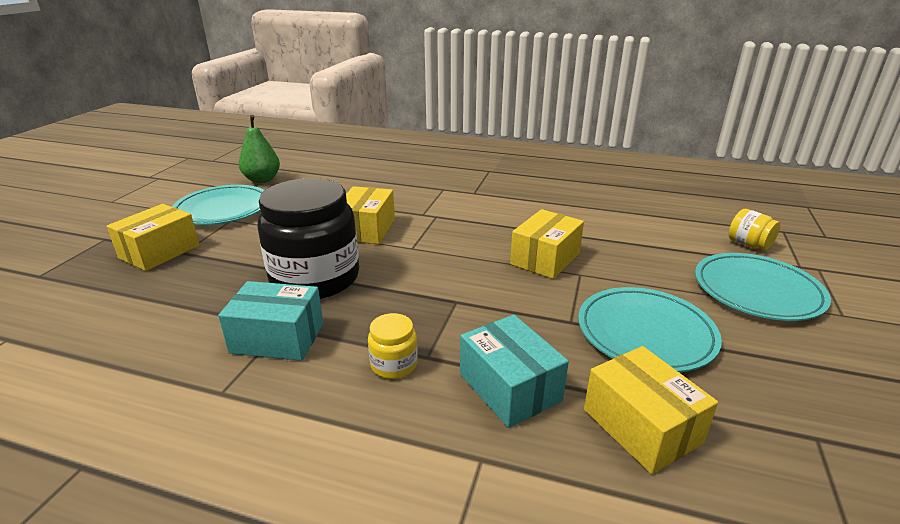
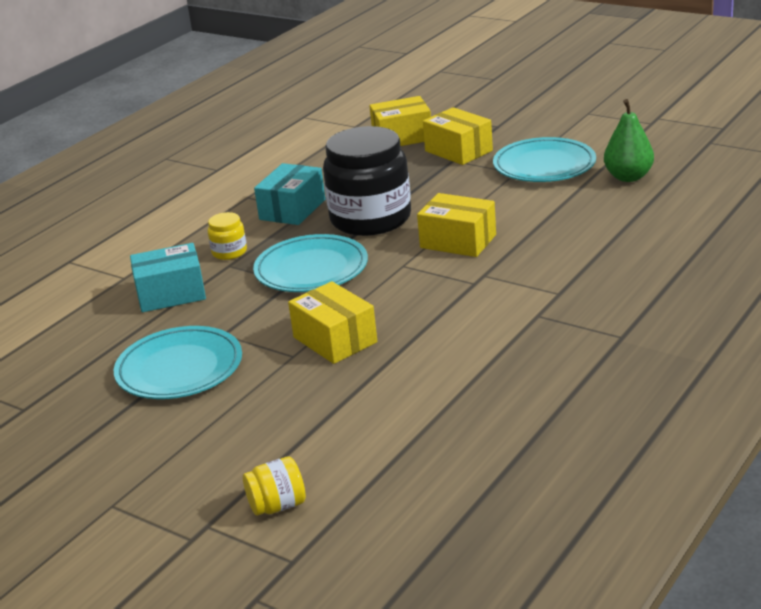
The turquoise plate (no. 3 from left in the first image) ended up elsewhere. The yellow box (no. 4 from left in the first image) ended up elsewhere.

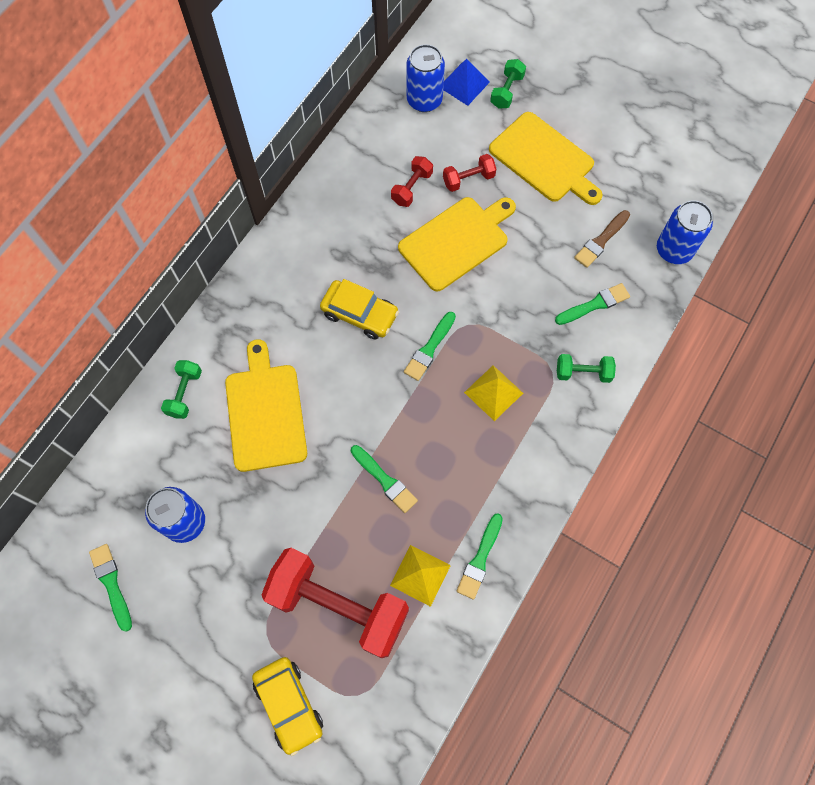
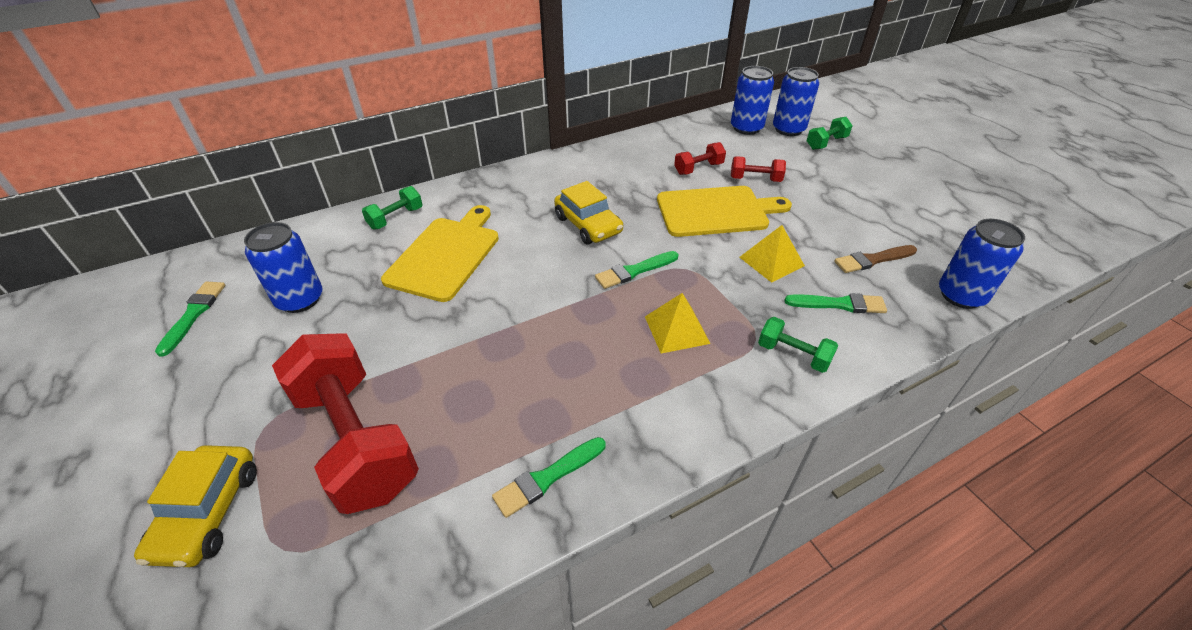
Where the blue pyramid stood, the blue can (no. 3 from left) came to stand. The second view lost the yellow cutting board (no. 3 from left). The second view lost the green brush (no. 2 from left). The yellow pyramid (no. 1 from left in the first image) ended up elsewhere.

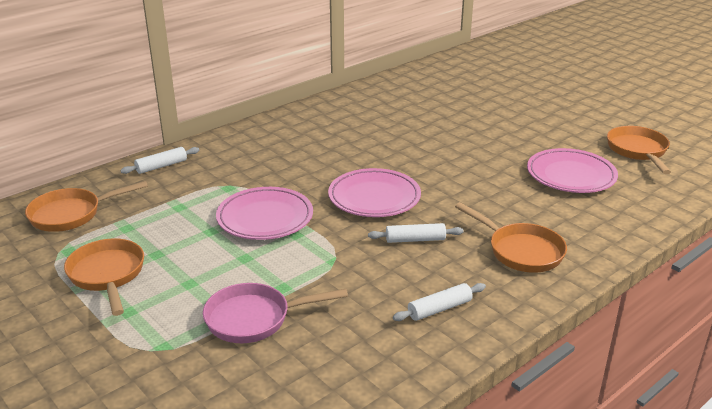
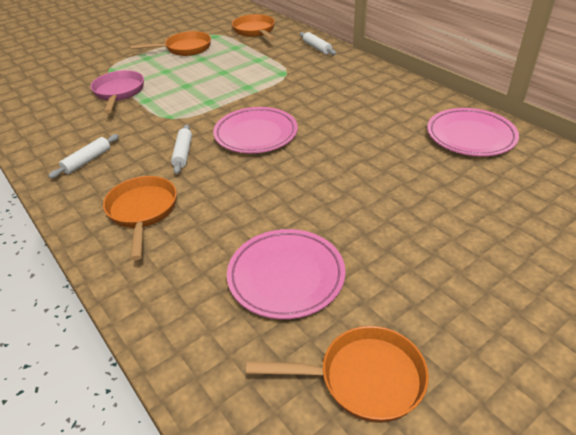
The pink plate (no. 1 from left in the first image) ended up elsewhere. The orange pan (no. 3 from left in the first image) ended up facing another way, 120 degrees clockwise from before. The white rolling pin (no. 3 from left in the first image) ended up facing another way, 60 degrees clockwise from before.

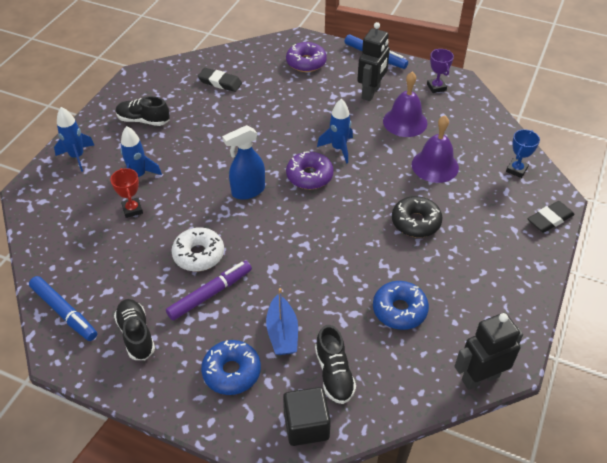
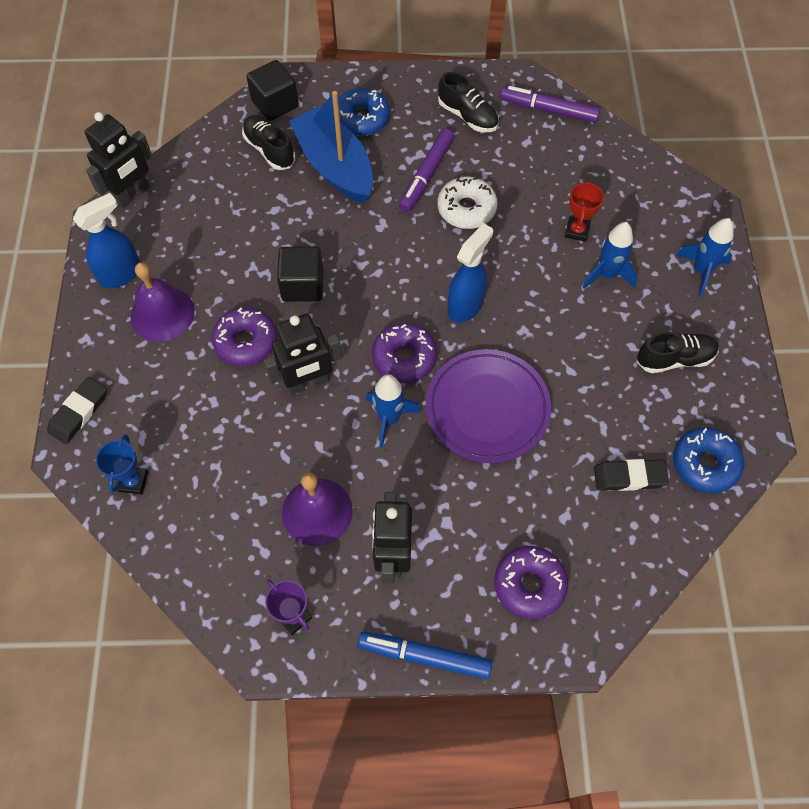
The purple bell (no. 2 from left in the first image) ended up elsewhere. The red trophy ended up facing another way, 60 degrees clockwise from before. What was the black donut turned into the purple donut (no. 1 from left). What was the blue marker (no. 1 from left) turned into the purple marker (no. 2 from left). The blue donut (no. 2 from left) ended up elsewhere. The size of the blue boat changed by a factor of 1.70. The second view gained the blue spray bottle (no. 1 from left). The second view gained the black cube (no. 2 from left). The second view gained the black robot (no. 2 from left). The second view gained the purple plate.

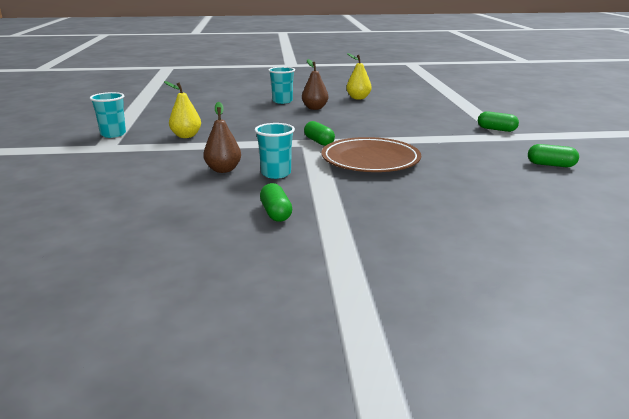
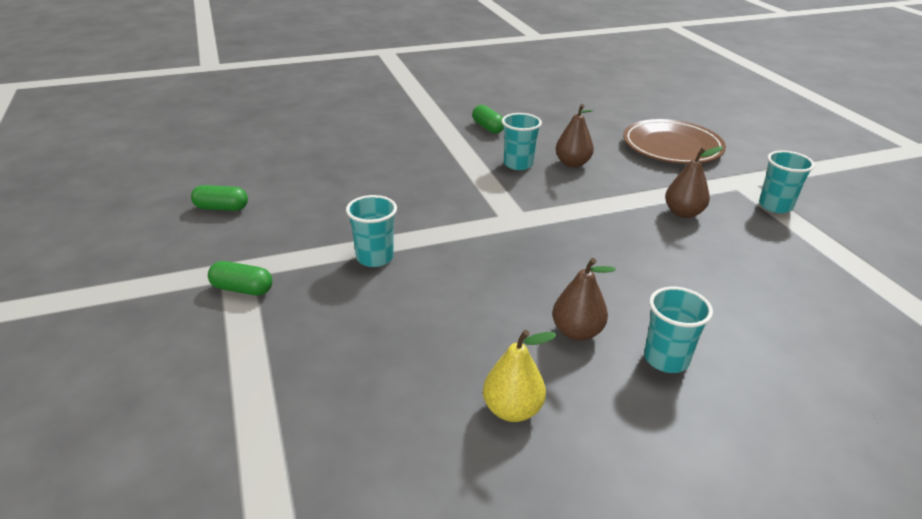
What was the yellow pear (no. 1 from left) turned into the brown pear (no. 3 from left). The second view lost the green capsule (no. 2 from left). The brown plate ended up elsewhere. The second view gained the turquoise cup (no. 1 from left).

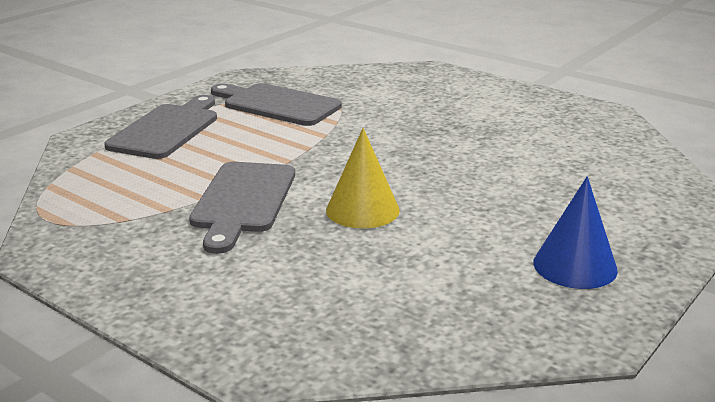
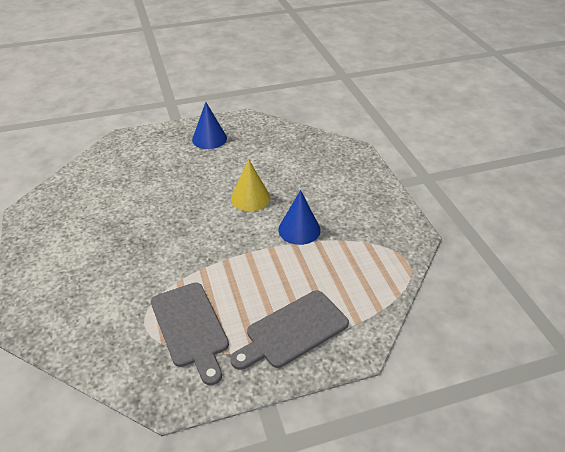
Where the grey cutting board (no. 2 from left) stood, the blue cone (no. 2 from left) came to stand.

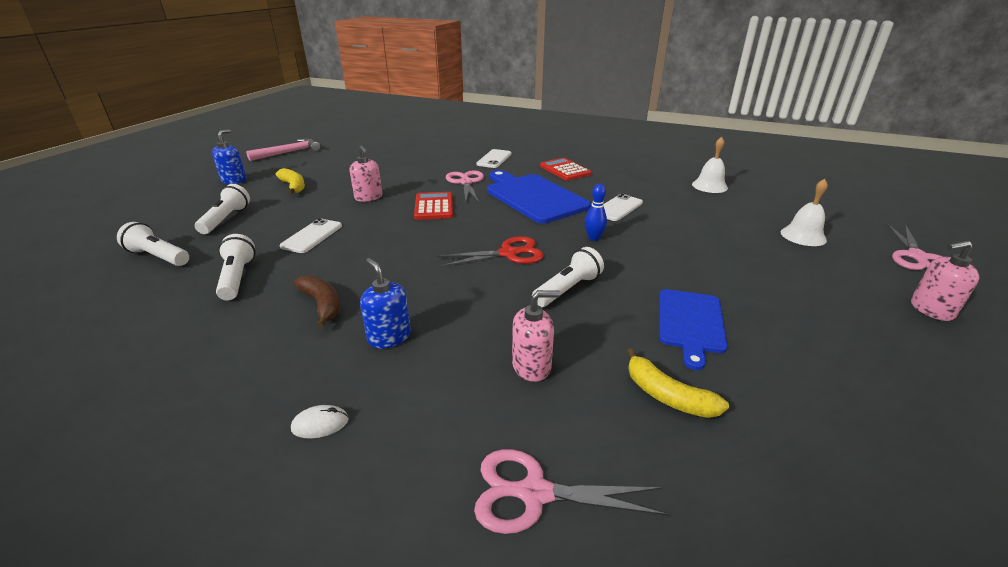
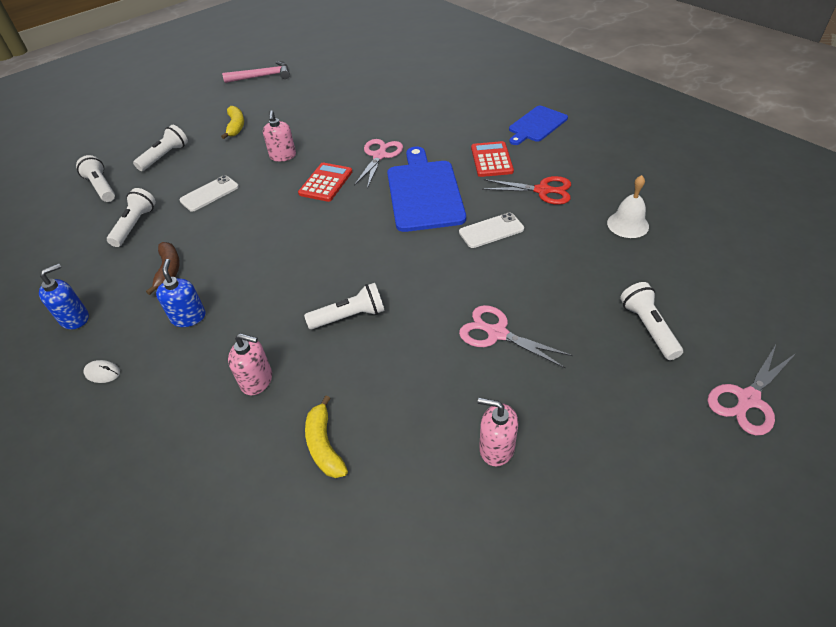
The blue soap dispenser (no. 1 from left) ended up elsewhere. The second view lost the white phone (no. 2 from left). Where the white bell (no. 2 from left) stood, the white flashlight (no. 5 from left) came to stand. The second view lost the blue bowling pin. The red scissors ended up elsewhere. The pink soap dispenser (no. 3 from left) ended up elsewhere. The blue cutting board (no. 2 from left) ended up elsewhere. The pink scissors (no. 2 from left) ended up elsewhere.

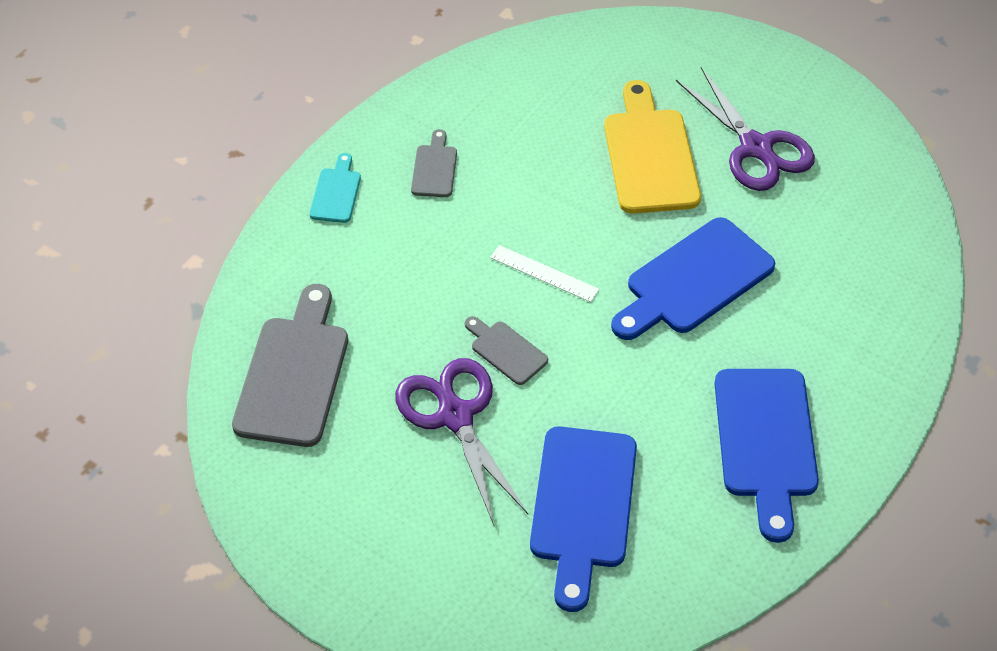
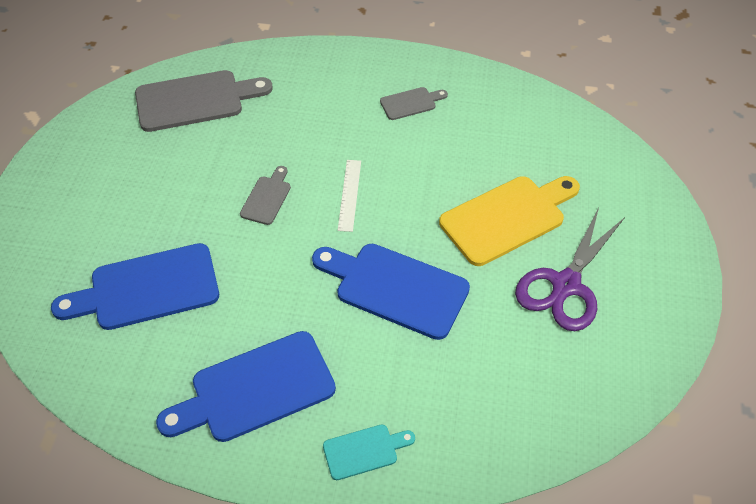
The turquoise cutting board ended up elsewhere. The second view lost the purple scissors (no. 1 from left).

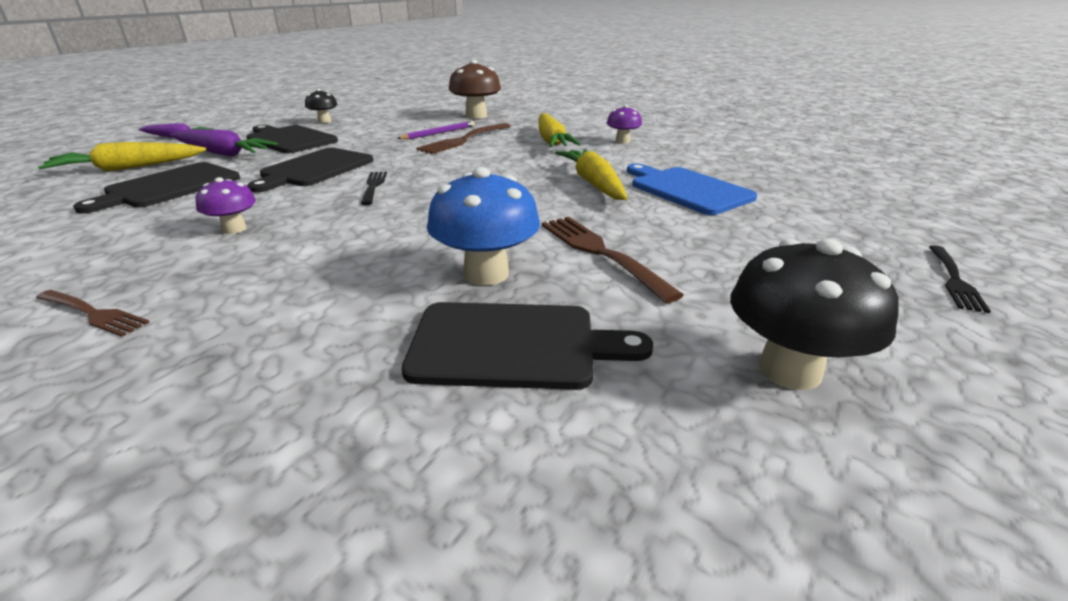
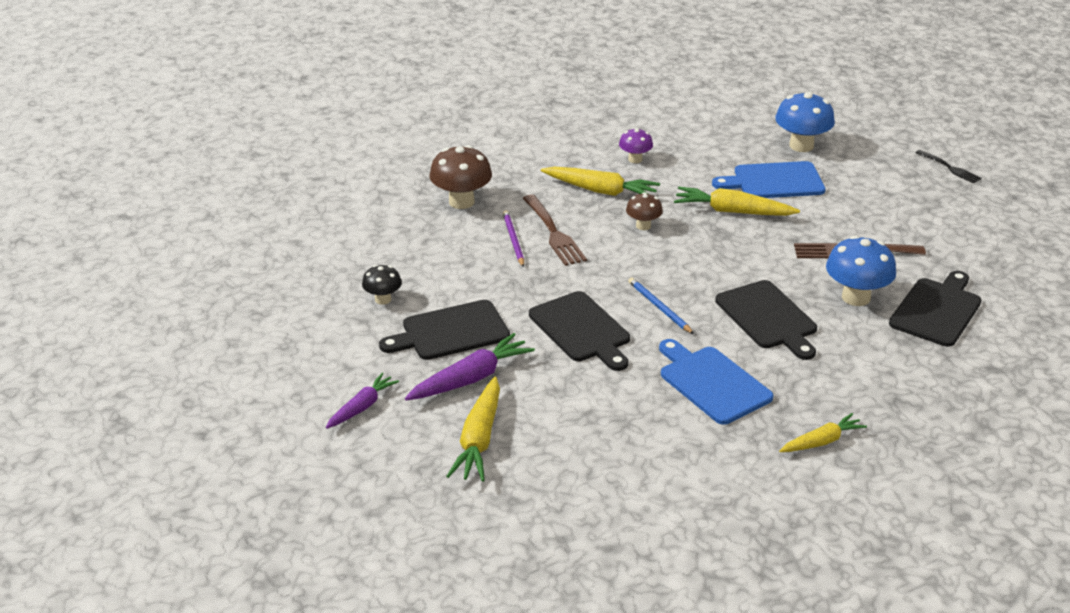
The black cutting board (no. 1 from left in the first image) ended up elsewhere. Where the black fork (no. 1 from left) stood, the blue pencil came to stand. Where the purple mushroom (no. 1 from left) stood, the blue cutting board (no. 1 from left) came to stand. The second view lost the black mushroom (no. 2 from left). Where the brown fork (no. 1 from left) stood, the yellow carrot (no. 4 from left) came to stand. The second view gained the blue mushroom (no. 1 from left). The second view gained the brown mushroom (no. 2 from left).

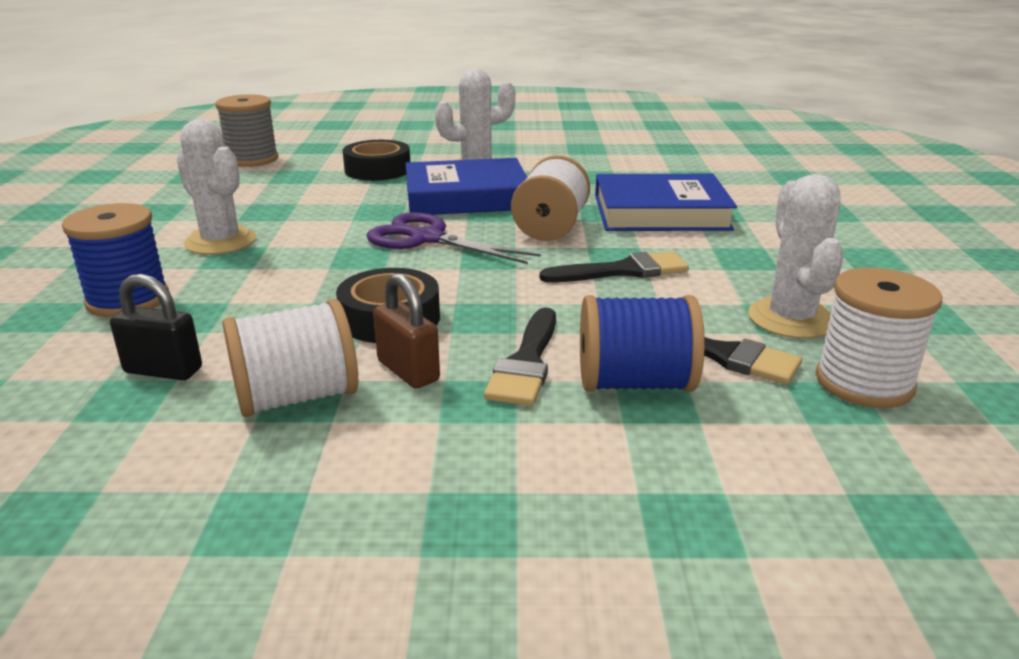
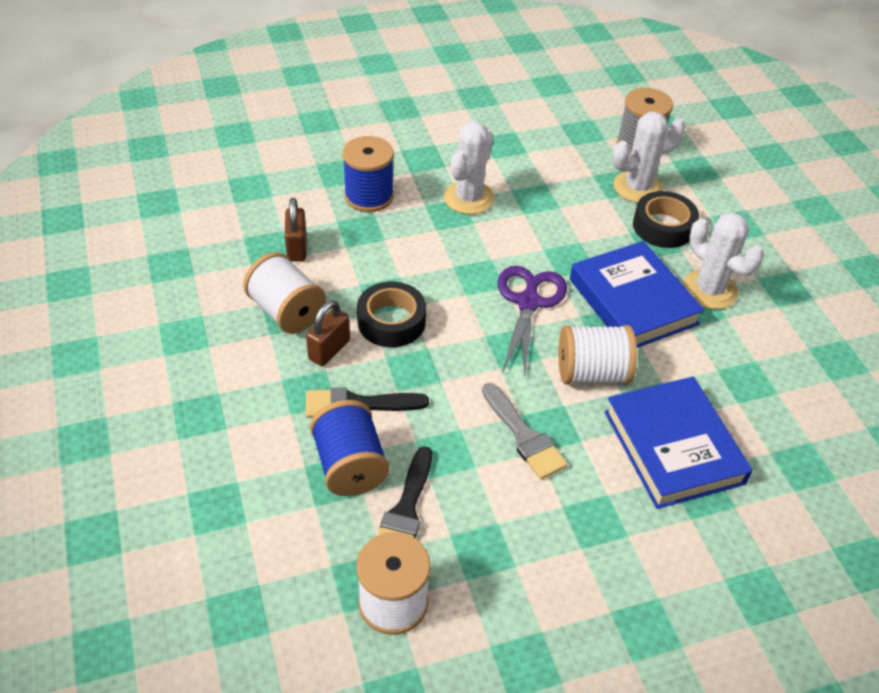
The white cactus (no. 3 from left in the first image) ended up elsewhere. What was the black brush (no. 2 from left) turned into the grey brush. What was the black padlock turned into the brown padlock (no. 1 from left).

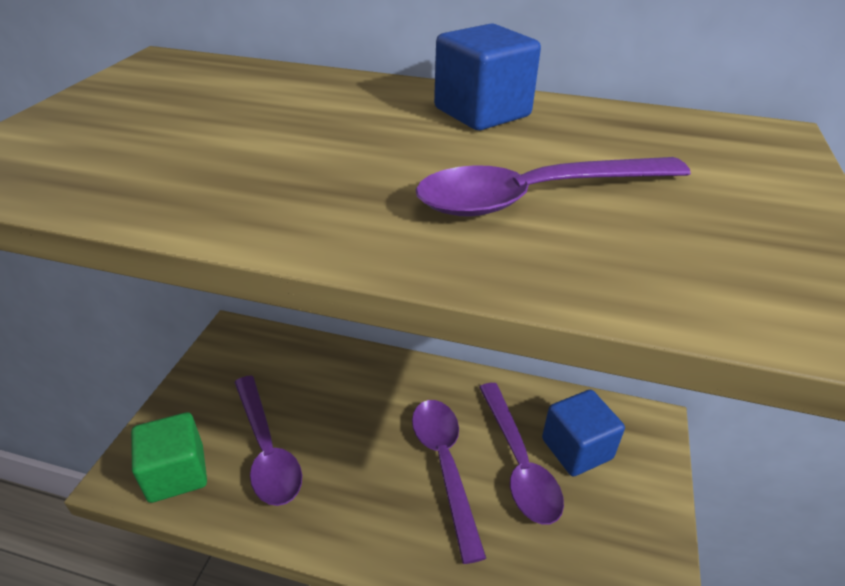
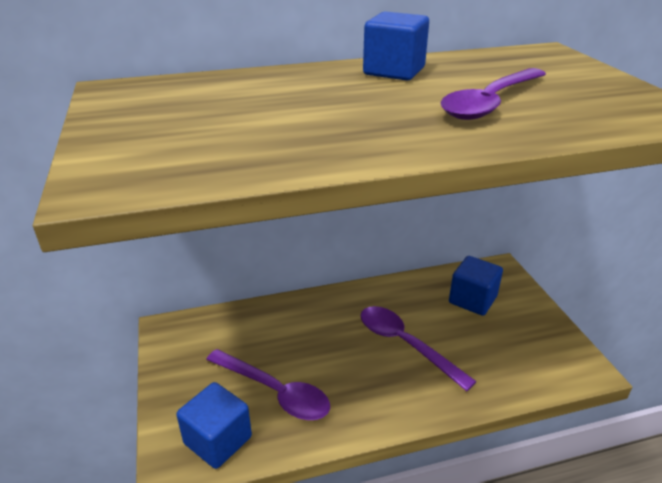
The second view lost the purple spoon (no. 3 from left). What was the green cube turned into the blue cube (no. 1 from left).

